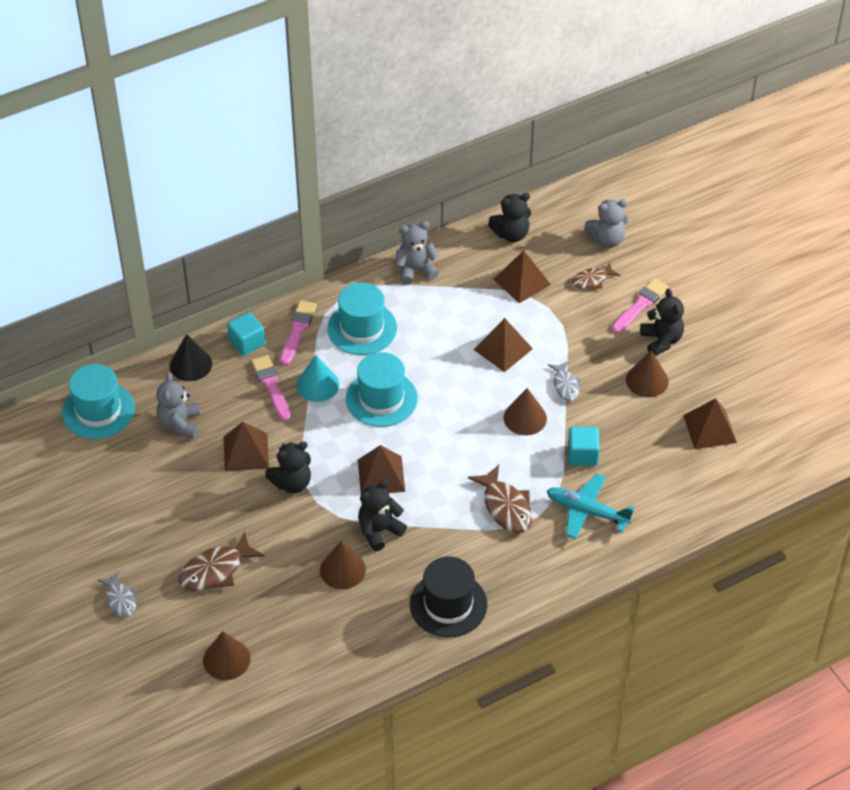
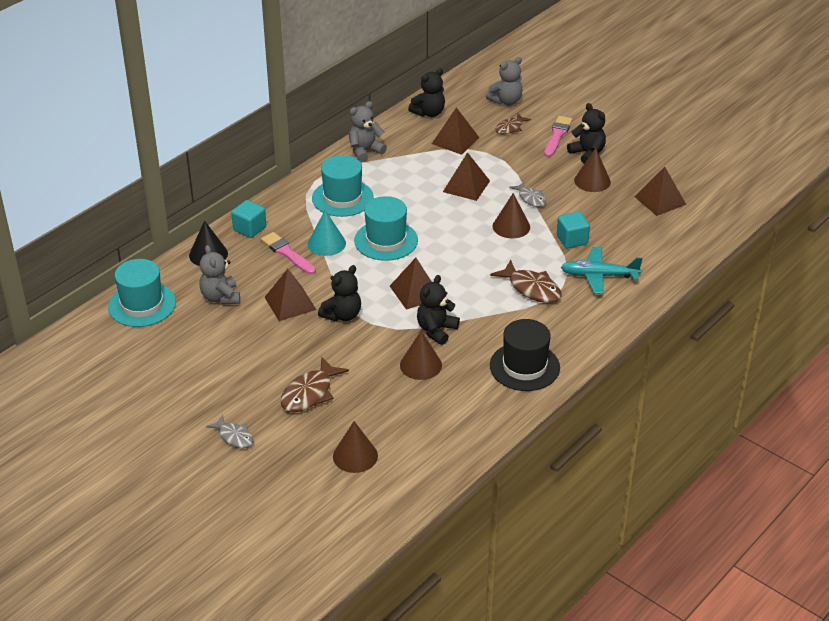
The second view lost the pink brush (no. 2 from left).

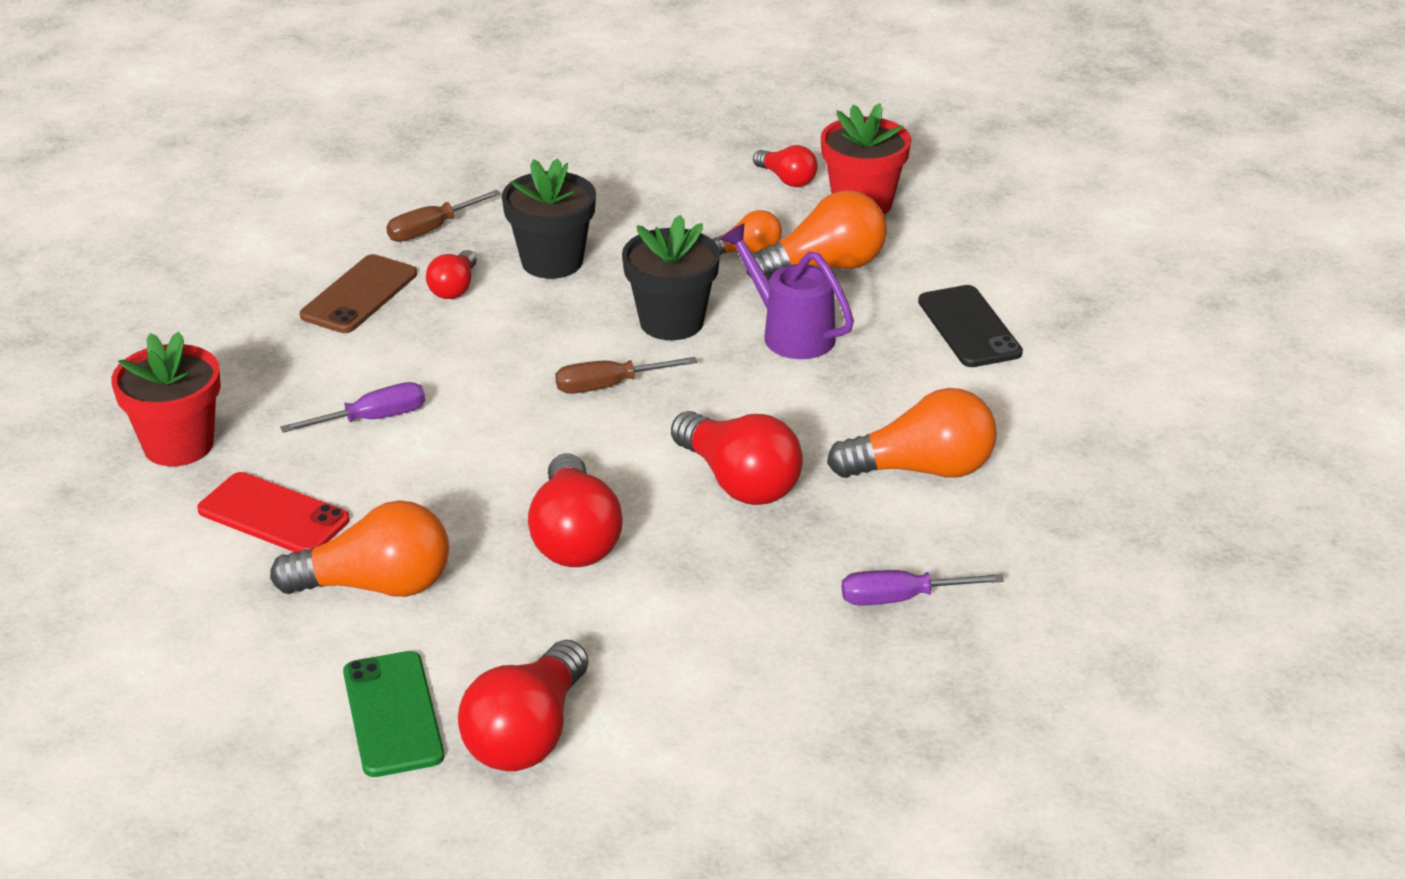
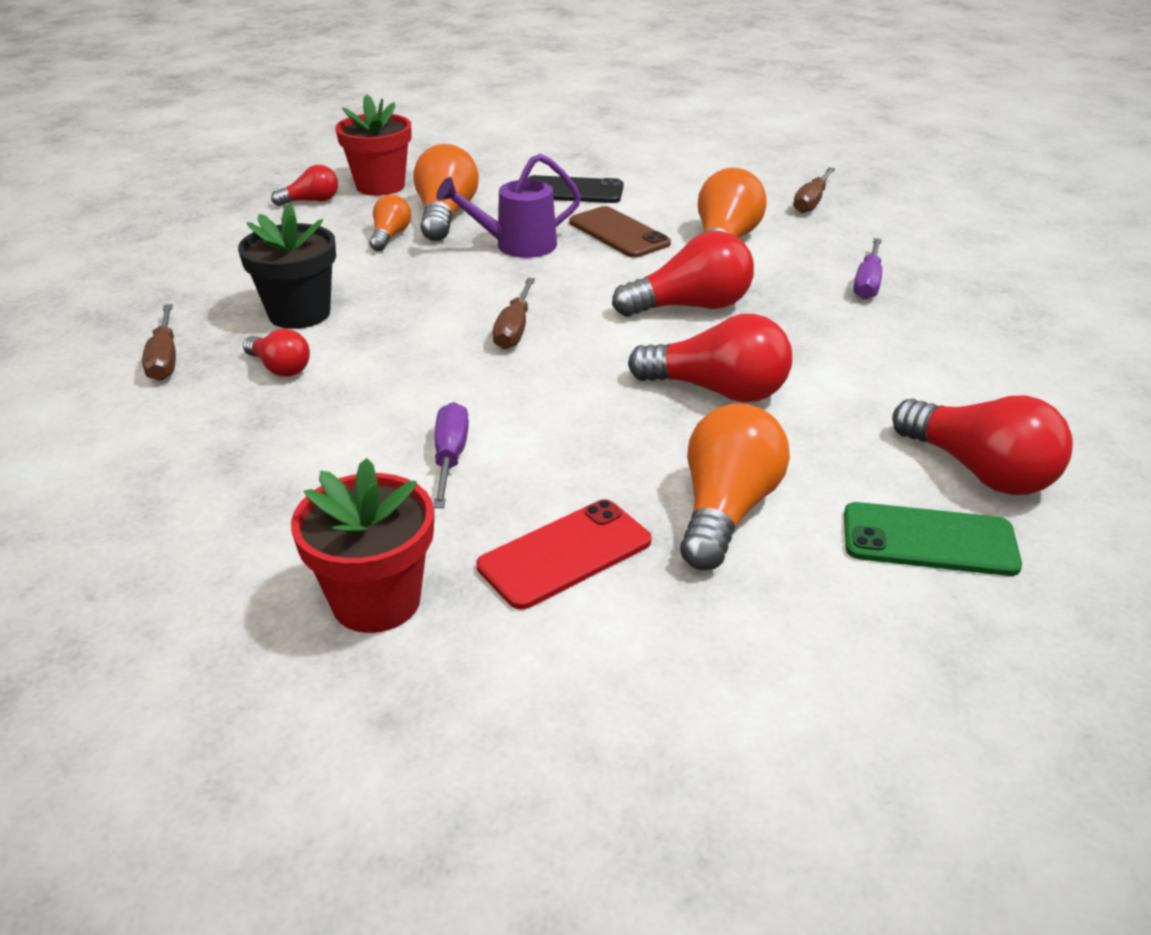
The second view lost the black flower pot (no. 2 from left). The brown phone ended up elsewhere. The second view gained the brown screwdriver (no. 3 from left).

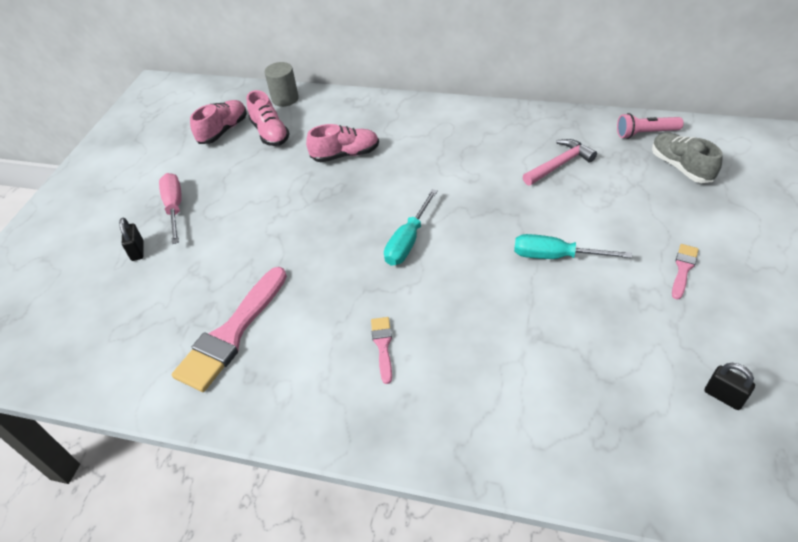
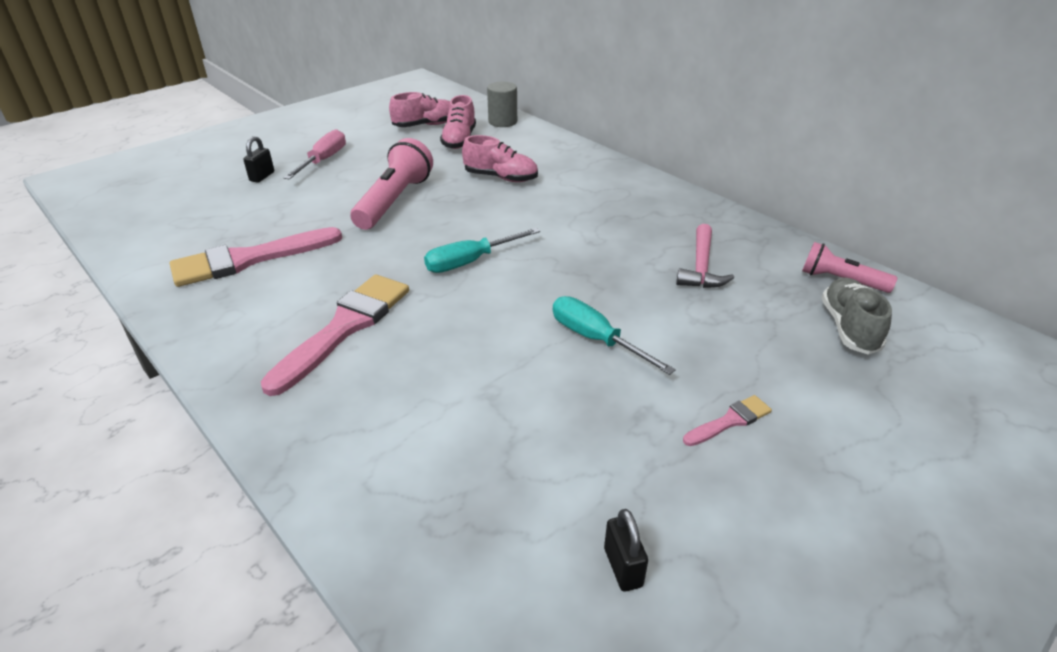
The pink hammer ended up facing another way, 105 degrees clockwise from before. The size of the pink brush (no. 2 from left) changed by a factor of 2.12. The second view gained the pink flashlight (no. 1 from left).

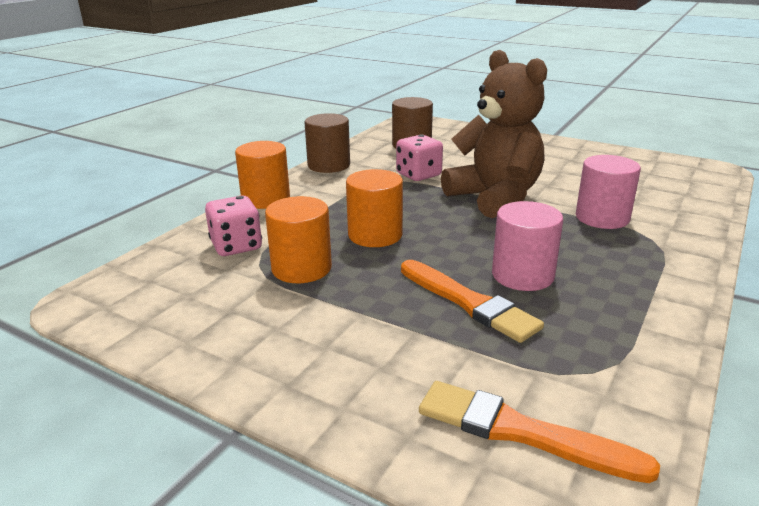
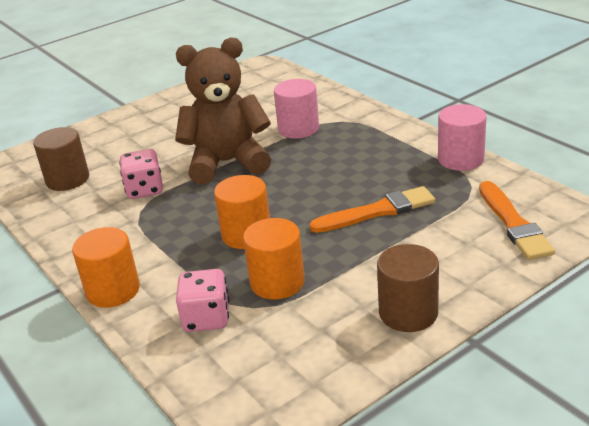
The brown cylinder (no. 1 from left in the first image) ended up elsewhere. The pink cylinder (no. 1 from left in the first image) ended up elsewhere. The orange brush (no. 2 from left) ended up facing another way, 60 degrees counterclockwise from before.

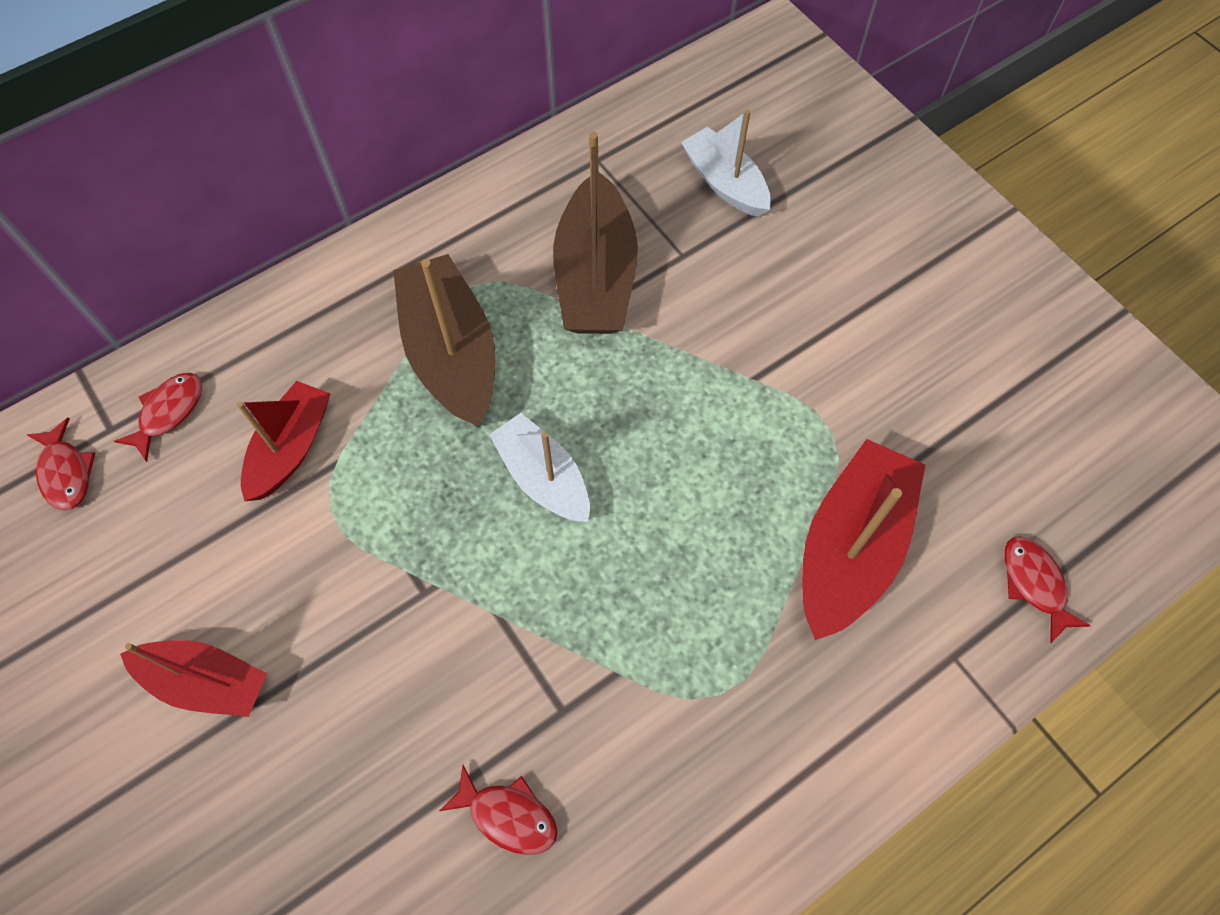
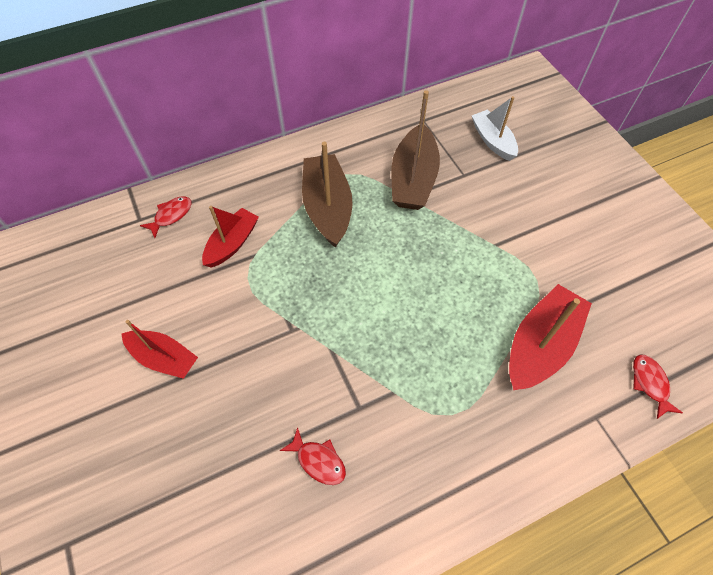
The second view lost the white boat (no. 1 from left). The second view lost the red fish (no. 1 from left).

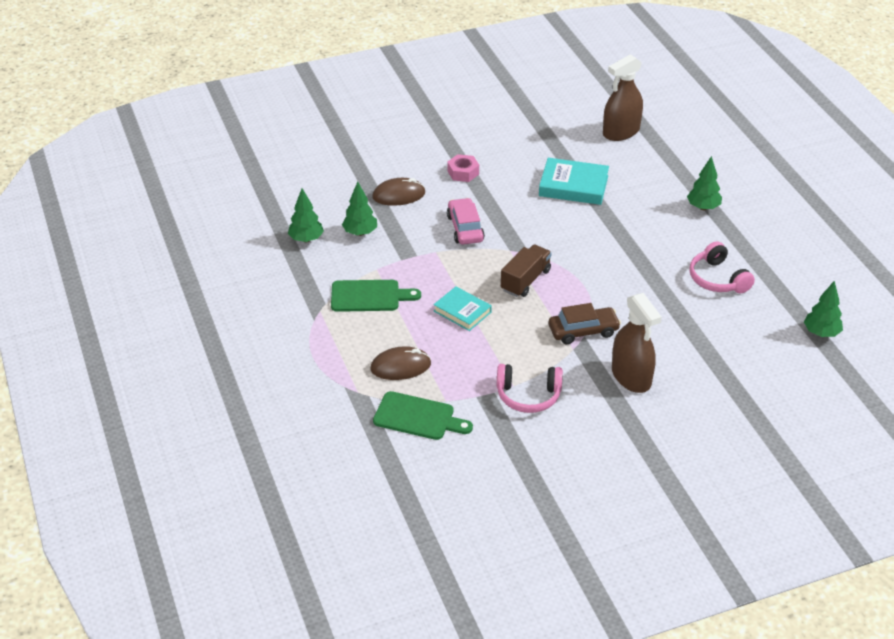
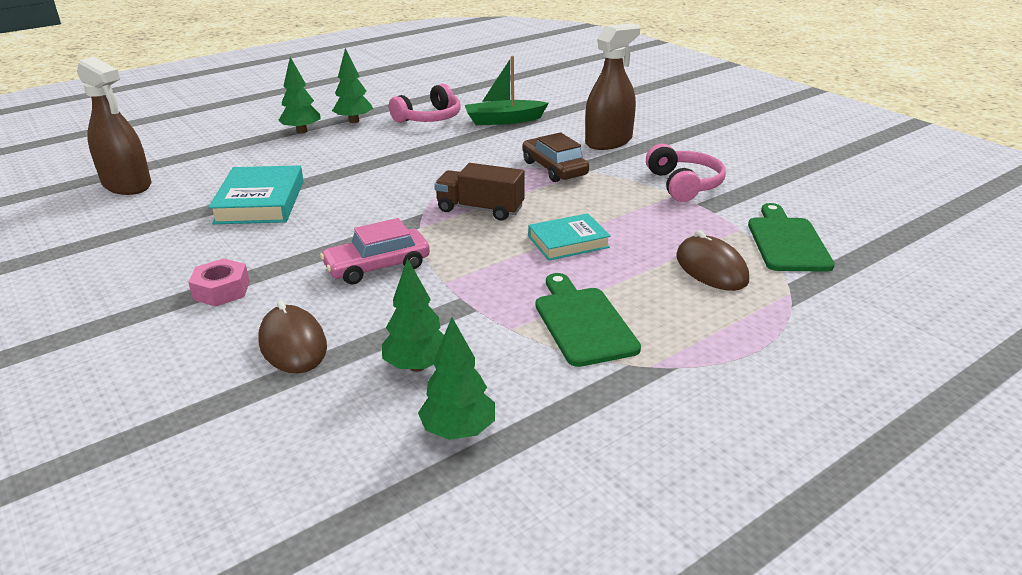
The green tree (no. 4 from left in the first image) ended up elsewhere. The turquoise book (no. 1 from left in the first image) ended up facing another way, 45 degrees clockwise from before. The second view gained the green boat.

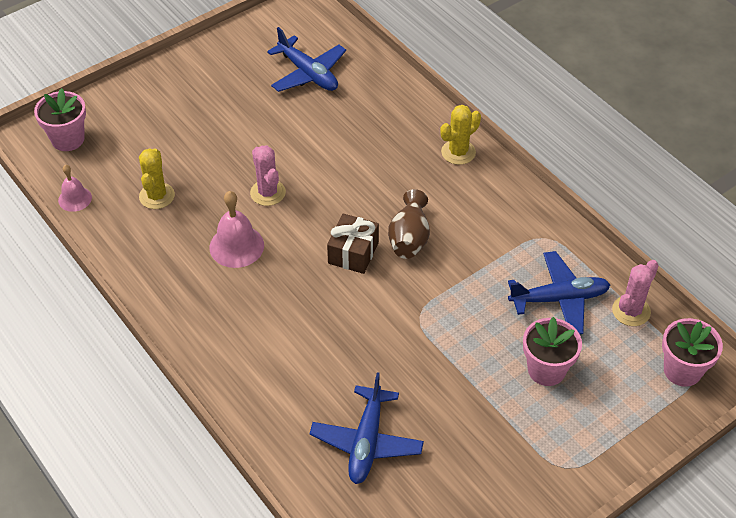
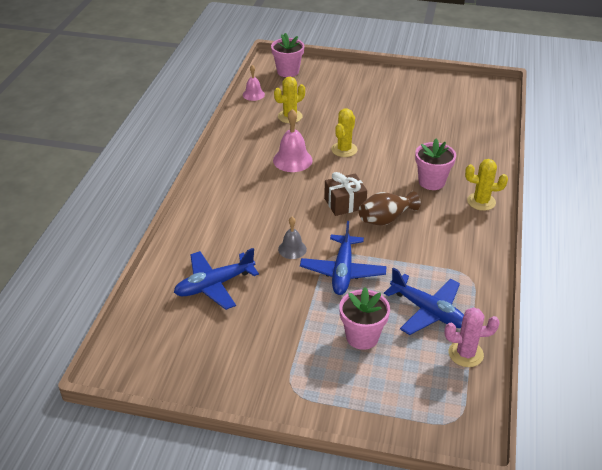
The blue plane (no. 1 from left in the first image) ended up elsewhere. What was the pink cactus (no. 1 from left) turned into the yellow cactus (no. 2 from left). The pink flower pot (no. 3 from left) ended up elsewhere. The second view gained the grey bell.

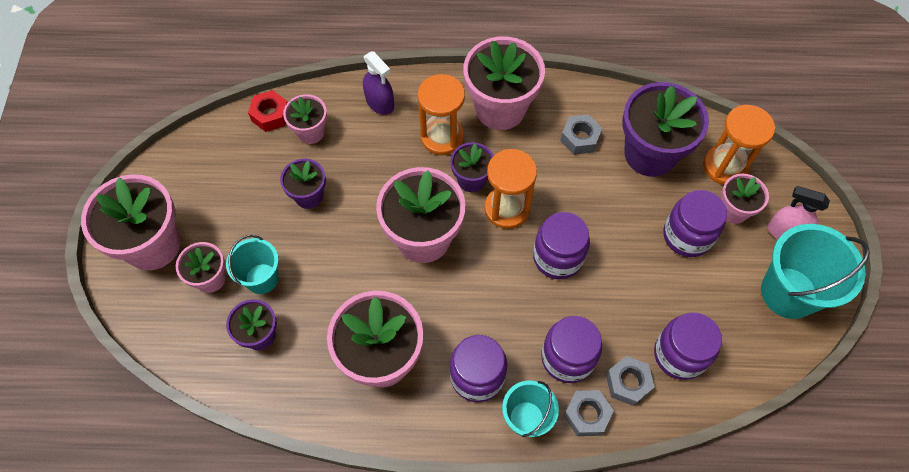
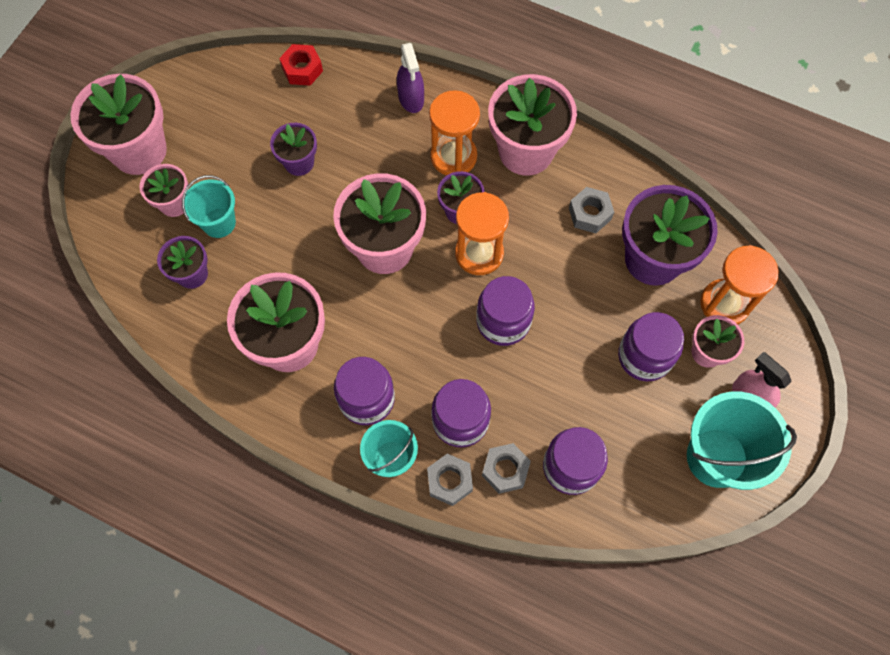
The second view lost the pink flower pot (no. 3 from left).

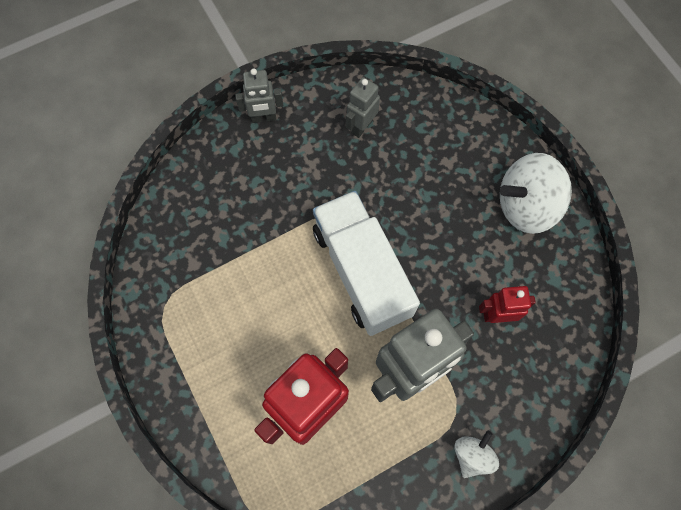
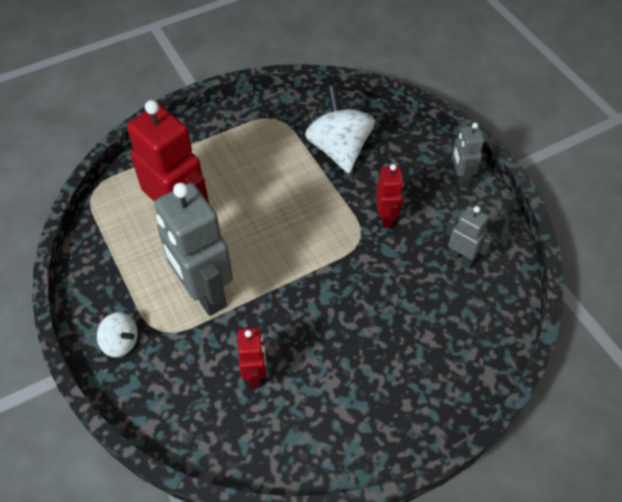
The white spinning top (no. 2 from left) ended up elsewhere. The second view lost the white truck. The second view gained the red robot (no. 3 from left).

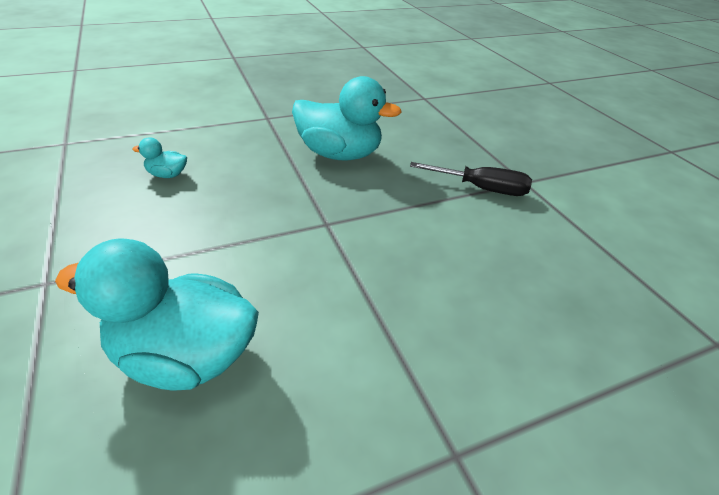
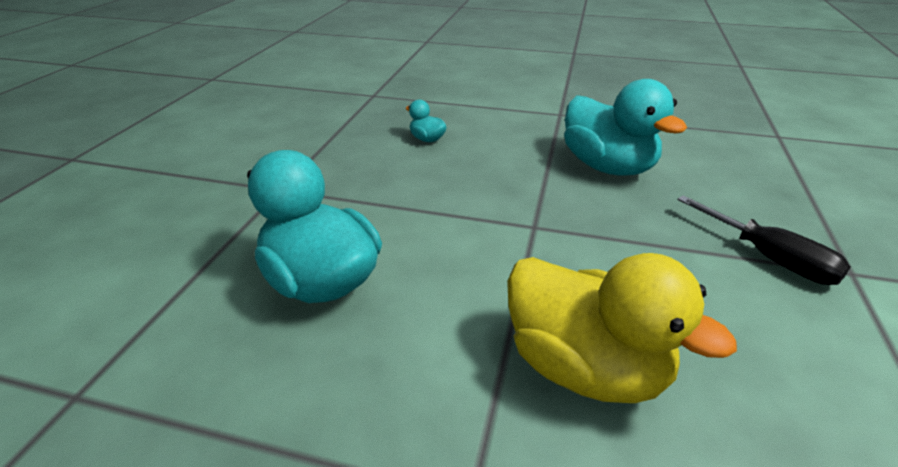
The second view gained the yellow duck.

